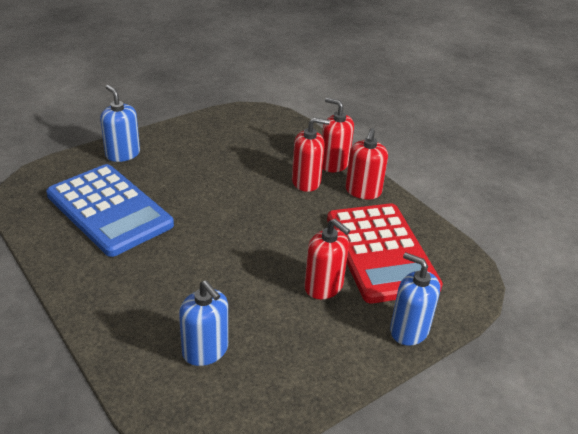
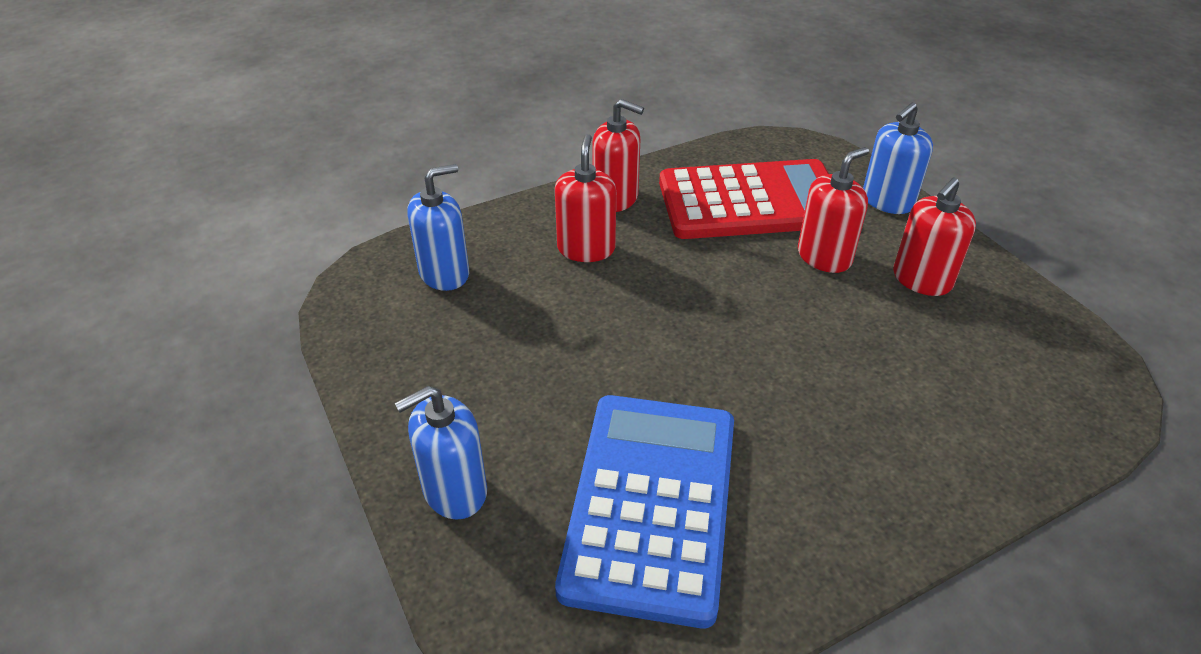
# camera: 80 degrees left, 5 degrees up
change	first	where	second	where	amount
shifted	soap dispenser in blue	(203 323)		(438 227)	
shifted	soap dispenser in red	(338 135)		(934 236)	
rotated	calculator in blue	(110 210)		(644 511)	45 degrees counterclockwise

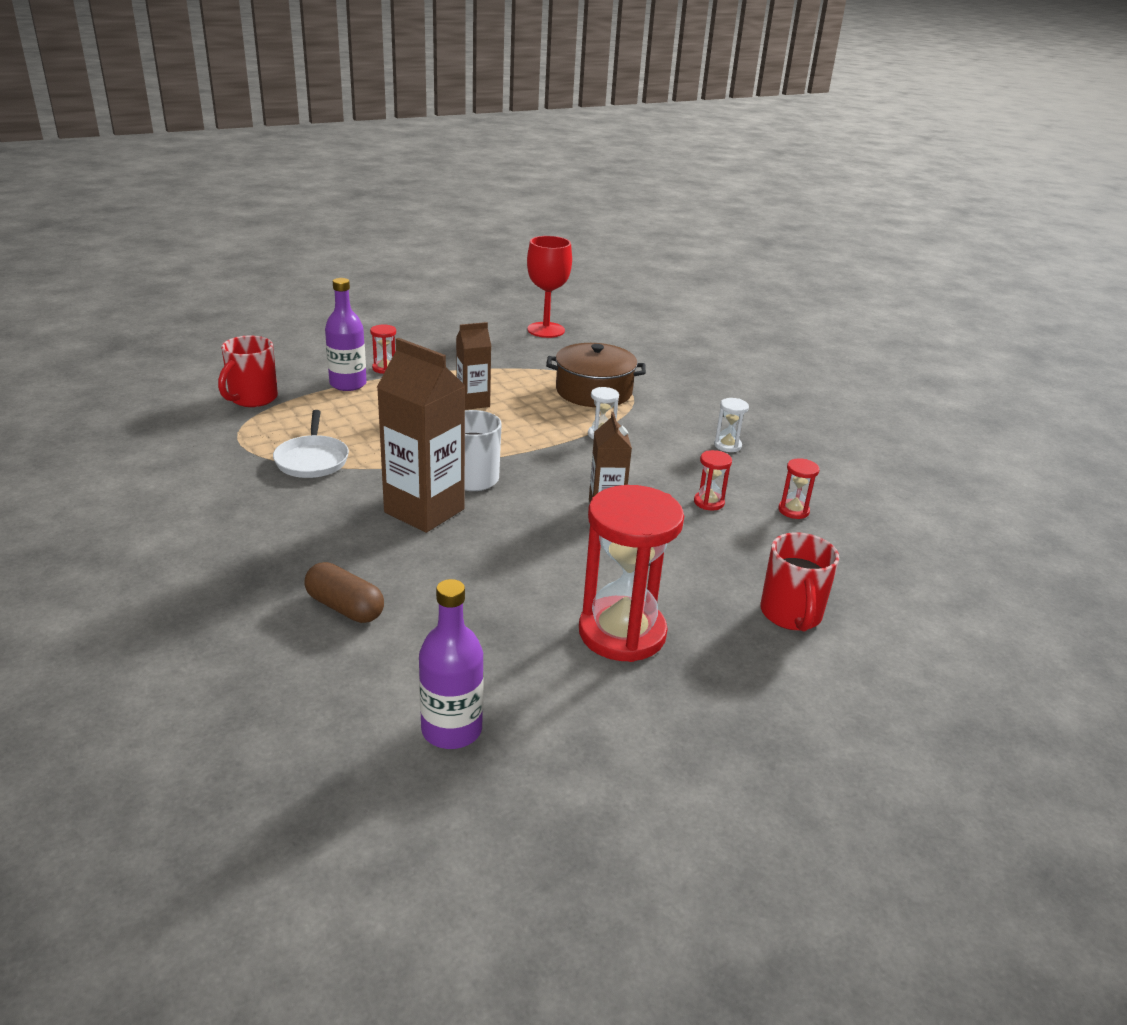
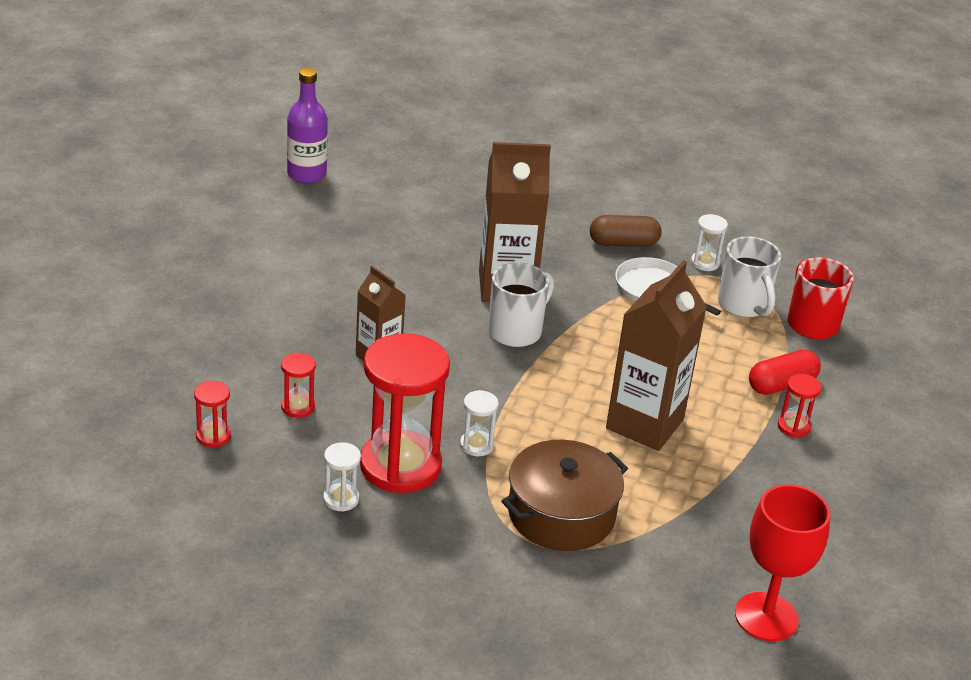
# camera: 140 degrees right, 5 degrees up
change	first	where	second	where	amount
gone	mug in red	(799 581)			
new			hourglass in white	(709 242)	
new			mug in white	(749 276)	
shifted	capsule in brown	(344 592)		(626 231)	
shifted	hourglass in red	(631 573)		(405 413)	
swapped	bottle in purple	(346 334)	capsule in red	(785 372)	
scaled	carton in brown	(473 366)		(656 355)	x1.73

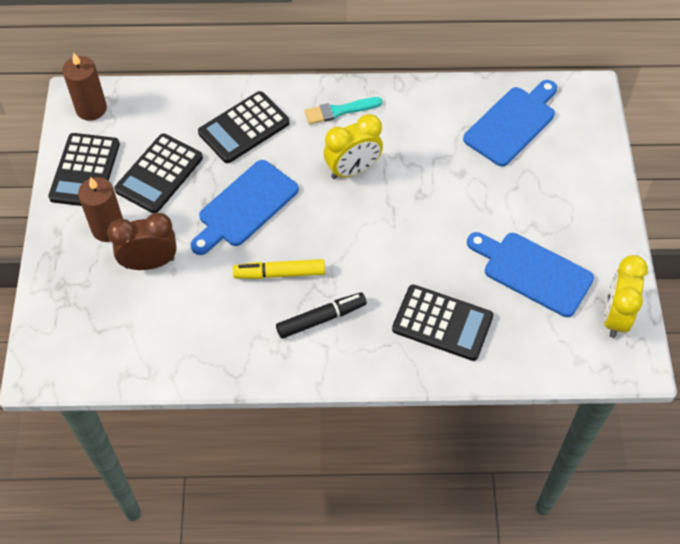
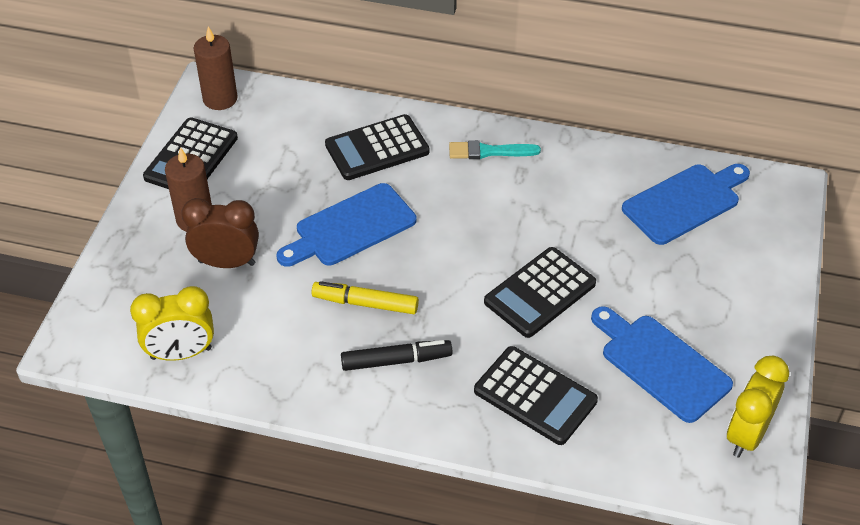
# camera: 15 degrees right, 10 degrees down
change	first	where	second	where	amount
shifted	calculator in black	(158 173)		(540 292)	
shifted	clock in yellow	(353 146)		(172 323)	

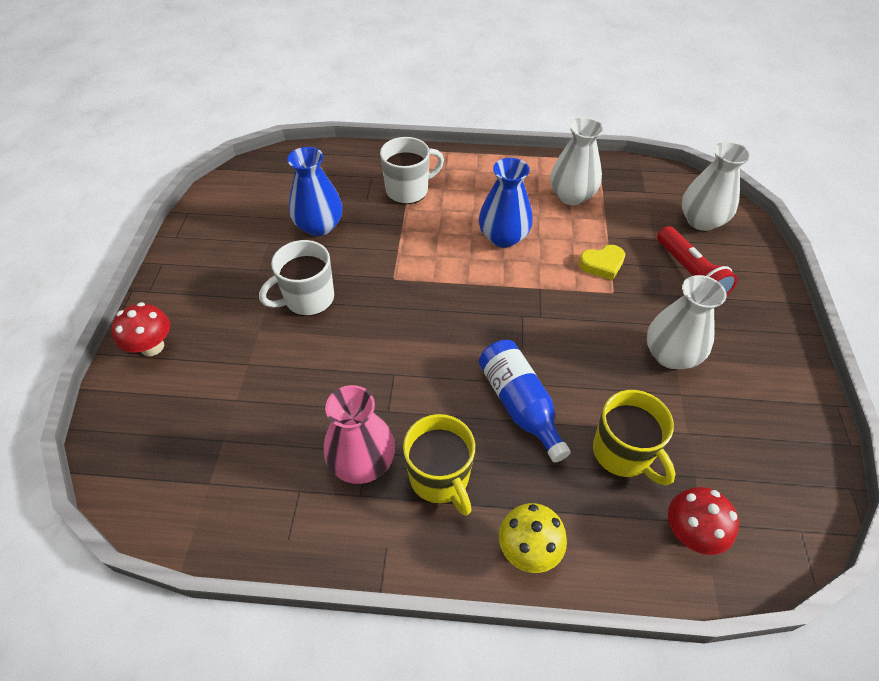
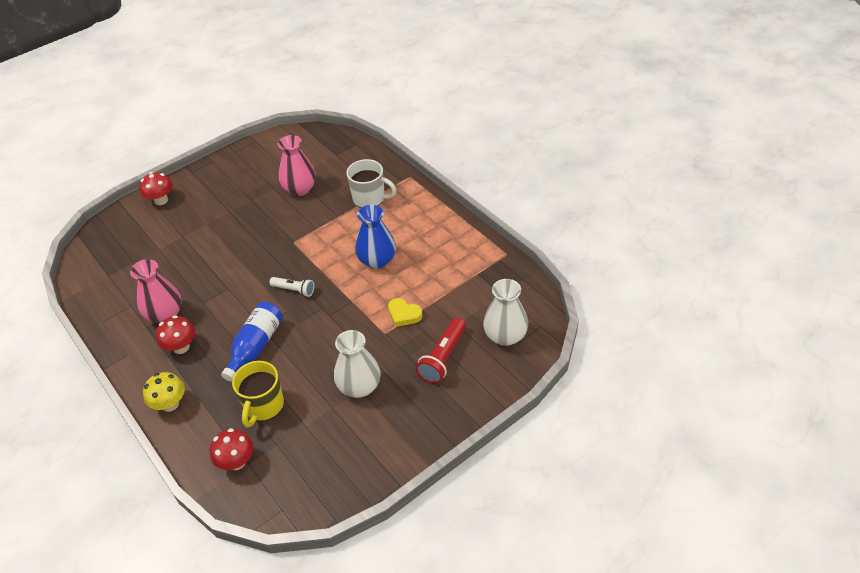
# camera: 50 degrees right, 5 degrees down
change	first	where	second	where	amount
gone	mug in white	(296 278)			
gone	vase in white	(577 161)			
new			flashlight in white	(291 287)	
swapped	mug in yellow	(439 465)	mushroom in red	(175 334)	
repainted	vase in blue	(315 191)	vase in pink	(297 165)	

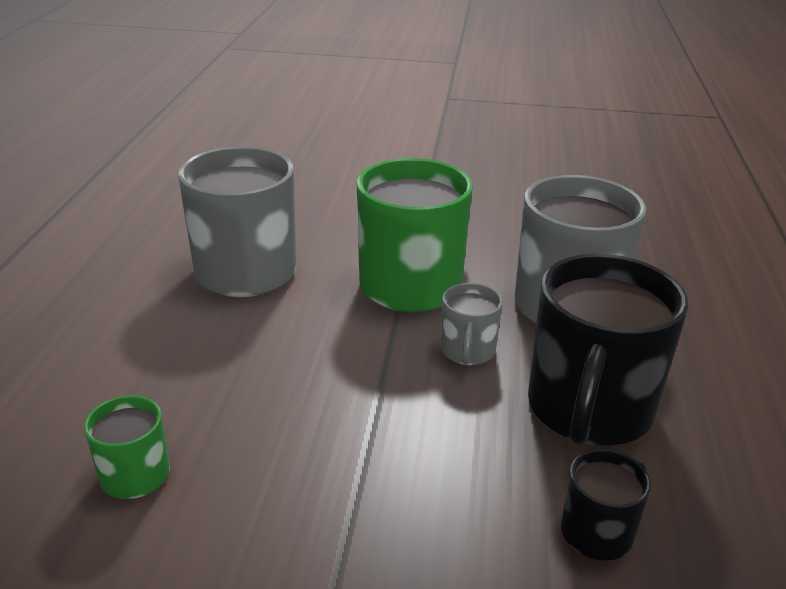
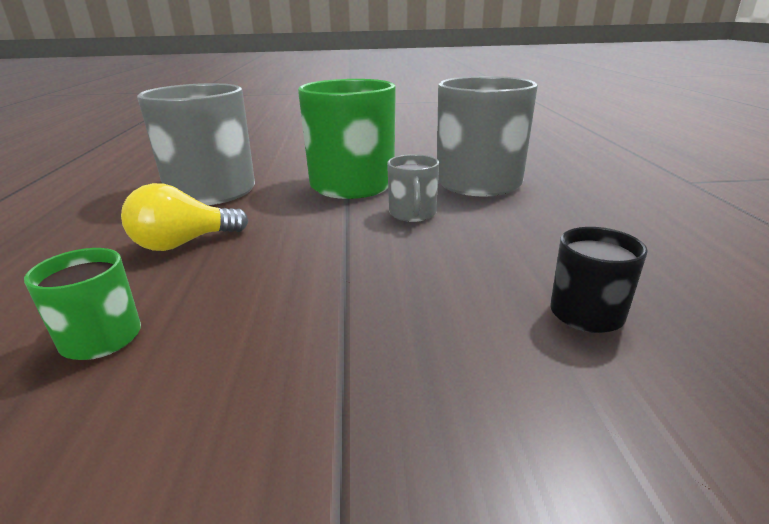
# camera: 10 degrees left, 5 degrees down
change	first	where	second	where	amount
gone	mug in black	(608 350)			
new			light bulb in yellow	(184 217)	

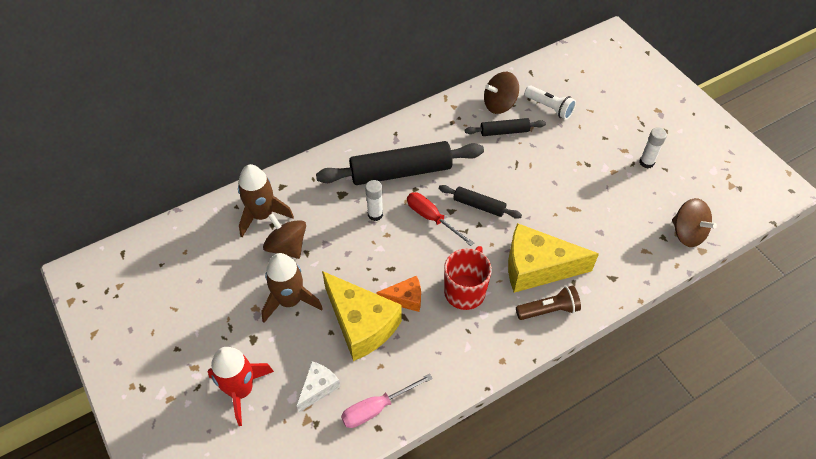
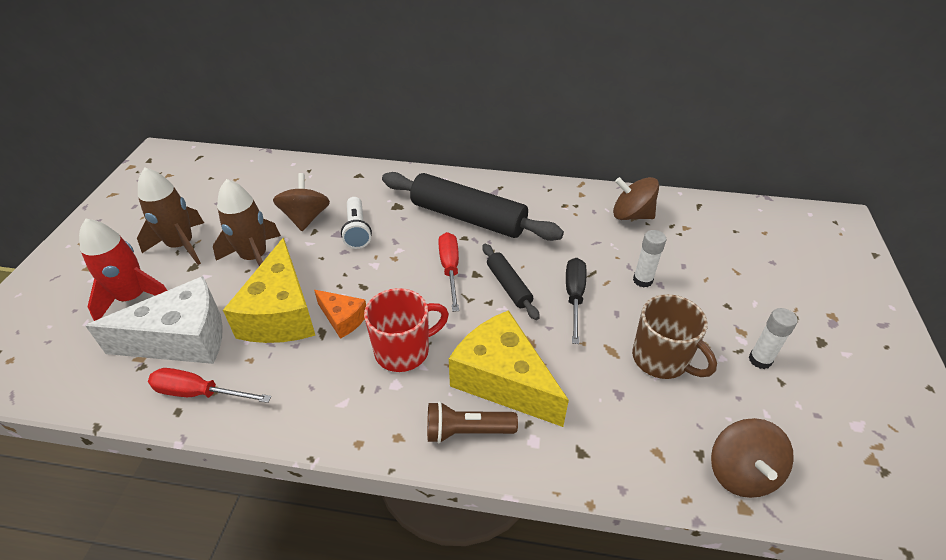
# camera: 40 degrees right, 10 degrees down
change	first	where	second	where	amount
gone	rolling pin in black	(505 127)			
new			screwdriver in black	(576 301)	
new			mug in brown	(674 336)	
shifted	rocket in brown	(266 200)		(170 216)	
shifted	glue stick in white	(374 200)		(649 258)	
shifted	flashlight in white	(550 103)		(356 223)	
repainted	screwdriver in pink	(387 401)	screwdriver in red	(209 385)	
rotated	flashlight in brown	(548 302)		(472 422)	150 degrees clockwise
scaled	cheese in white	(318 386)		(154 320)	x1.95

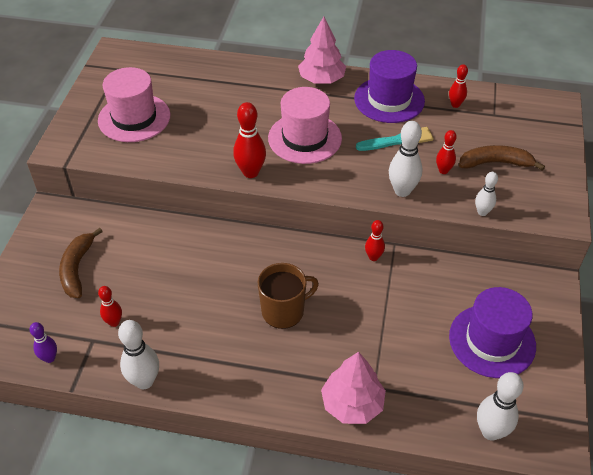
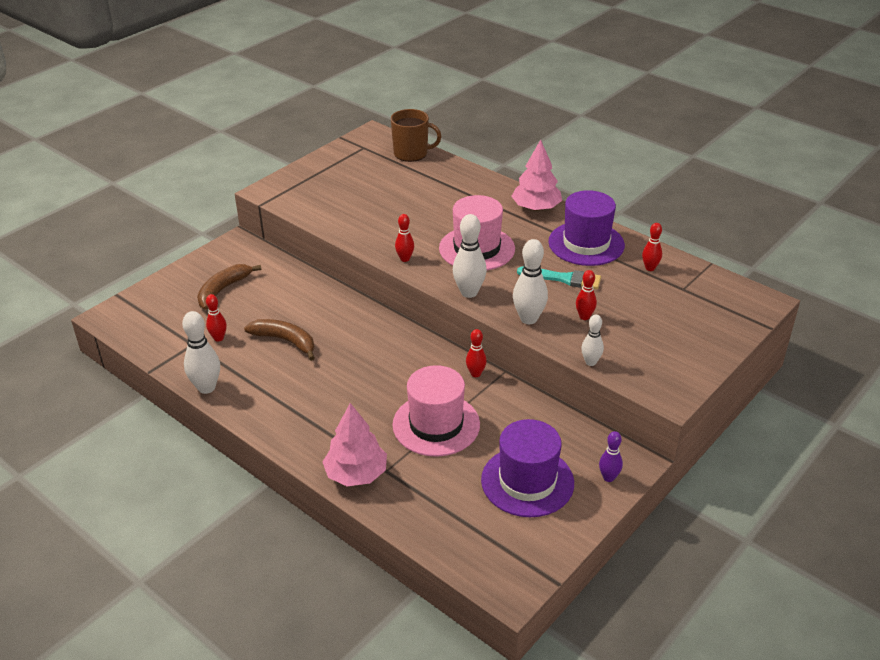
# camera: 30 degrees right, 10 degrees down
change	first	where	second	where	amount
shifted	bowling pin in purple	(43 342)		(611 456)	
shifted	hat in pink	(134 104)		(436 411)	
shifted	mug in brown	(288 296)		(416 135)	
shifted	banana in brown	(502 158)		(279 340)	
shifted	bowling pin in white	(500 406)		(470 256)	
scaled	bowling pin in red	(249 140)		(404 238)	x0.60

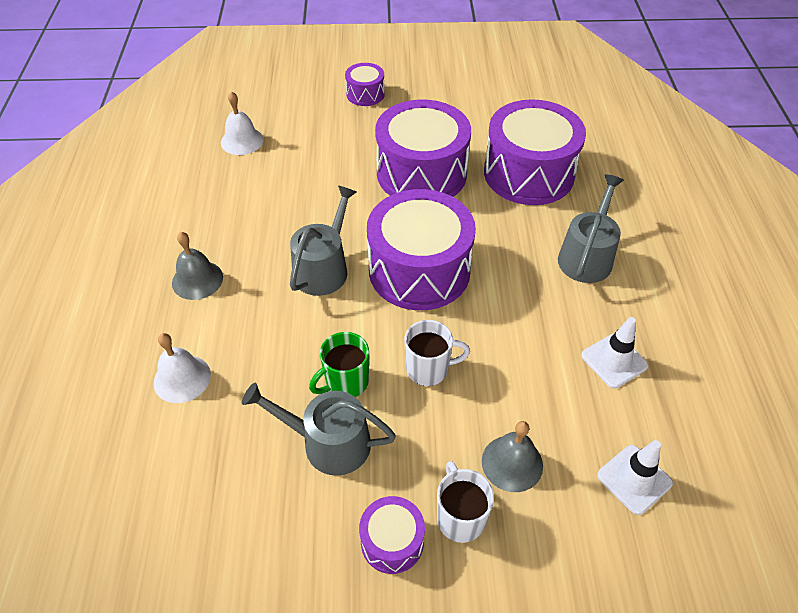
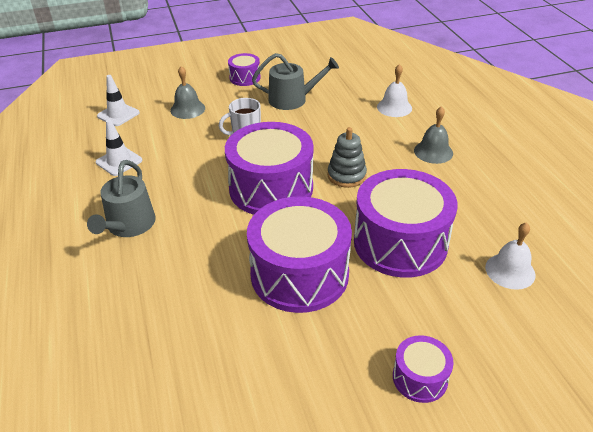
# camera: 165 degrees right, 10 degrees down
change	first	where	second	where	amount
gone	mug in green	(339 364)			
gone	mug in white	(465 502)			
shifted	drum in purple	(535 152)		(405 223)	
swapped	watering can in grey	(323 240)	stacking toy in grey	(347 157)	

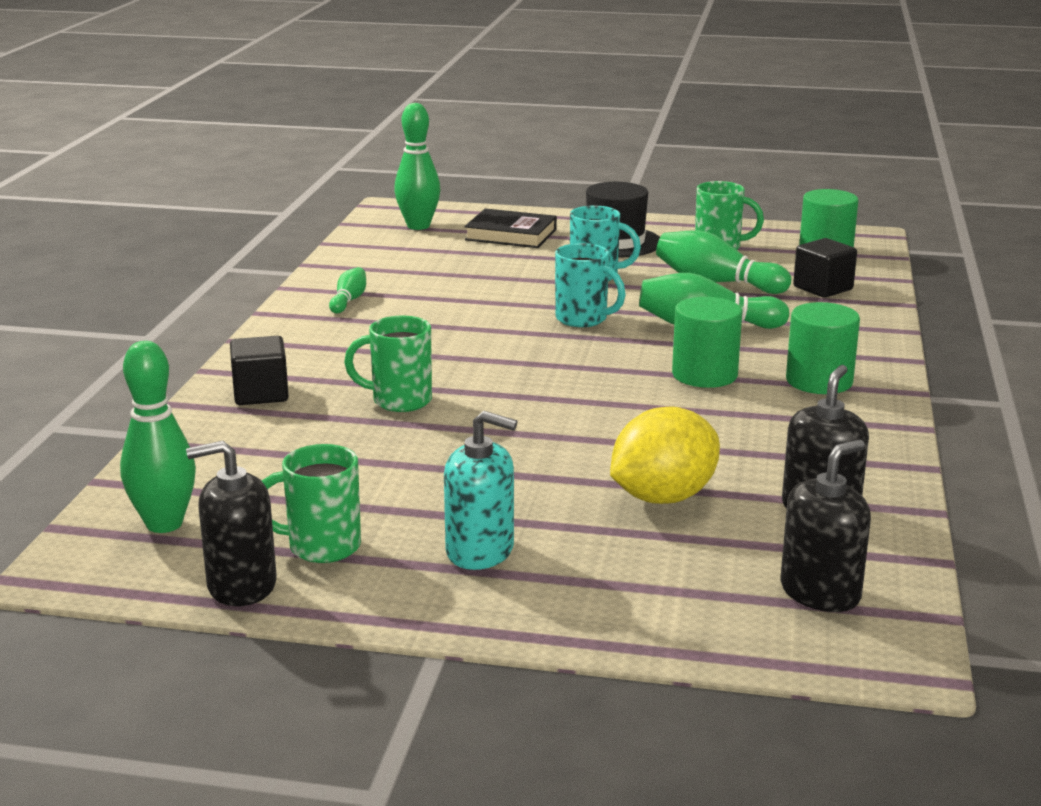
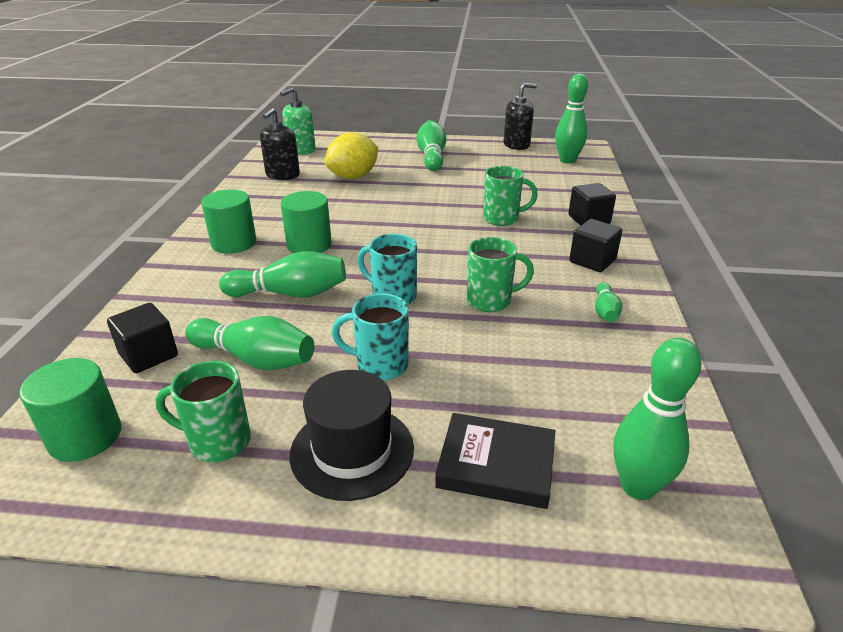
# camera: 175 degrees right, 10 degrees up
change	first	where	second	where	amount
new			cube in black	(595 245)	
shifted	mug in green	(311 503)		(500 274)	
swapped	soap dispenser in turquoise	(480 490)	bowling pin in green	(431 145)	
repainted	soap dispenser in black	(825 526)	soap dispenser in green	(298 121)	

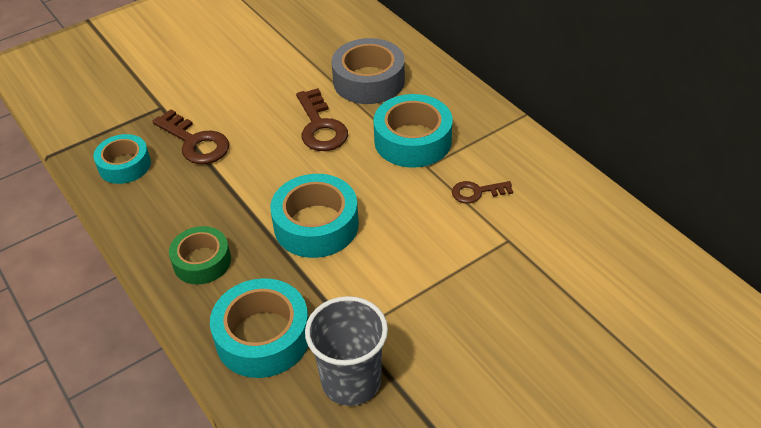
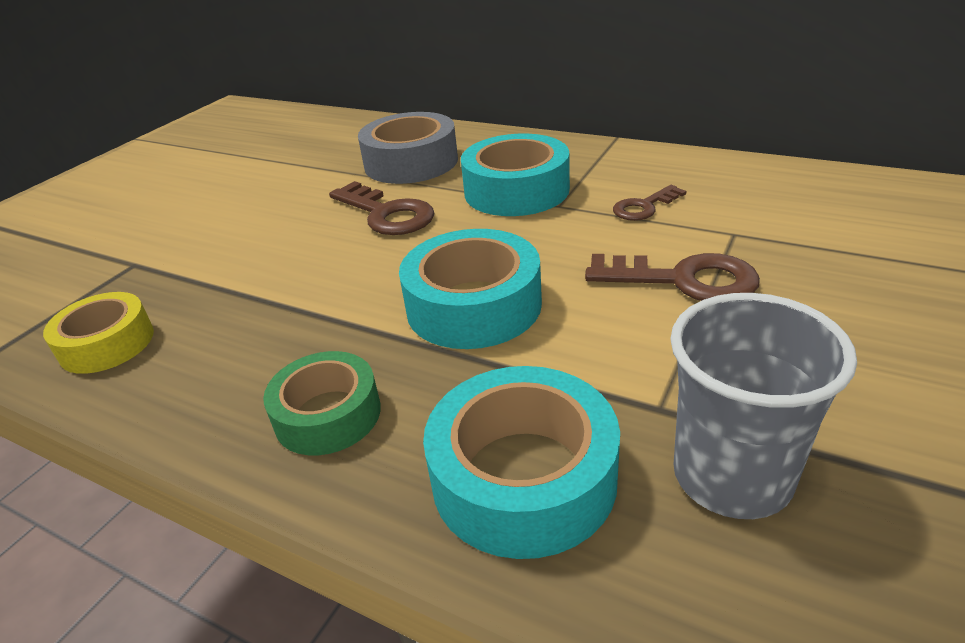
# camera: 25 degrees left, 10 degrees down
change	first	where	second	where	amount
shifted	key in brown	(190 136)		(672 277)	
repainted	tape in turquoise	(122 159)	tape in yellow	(98 333)	

